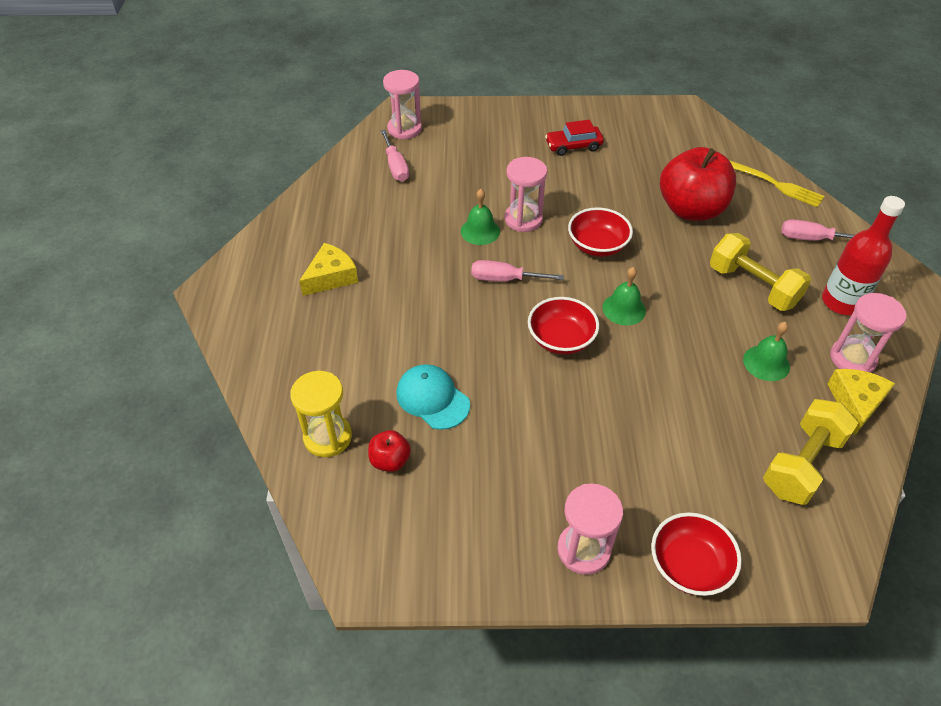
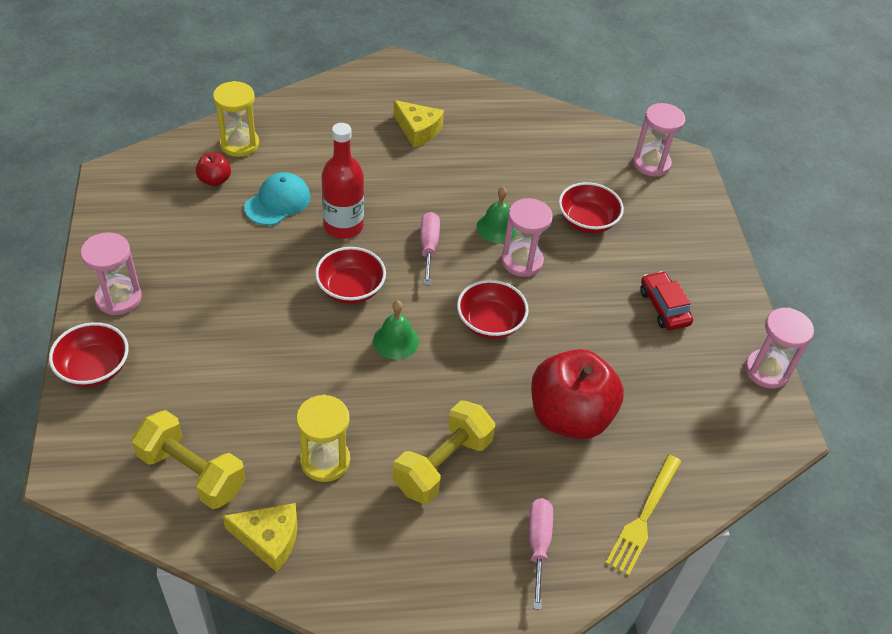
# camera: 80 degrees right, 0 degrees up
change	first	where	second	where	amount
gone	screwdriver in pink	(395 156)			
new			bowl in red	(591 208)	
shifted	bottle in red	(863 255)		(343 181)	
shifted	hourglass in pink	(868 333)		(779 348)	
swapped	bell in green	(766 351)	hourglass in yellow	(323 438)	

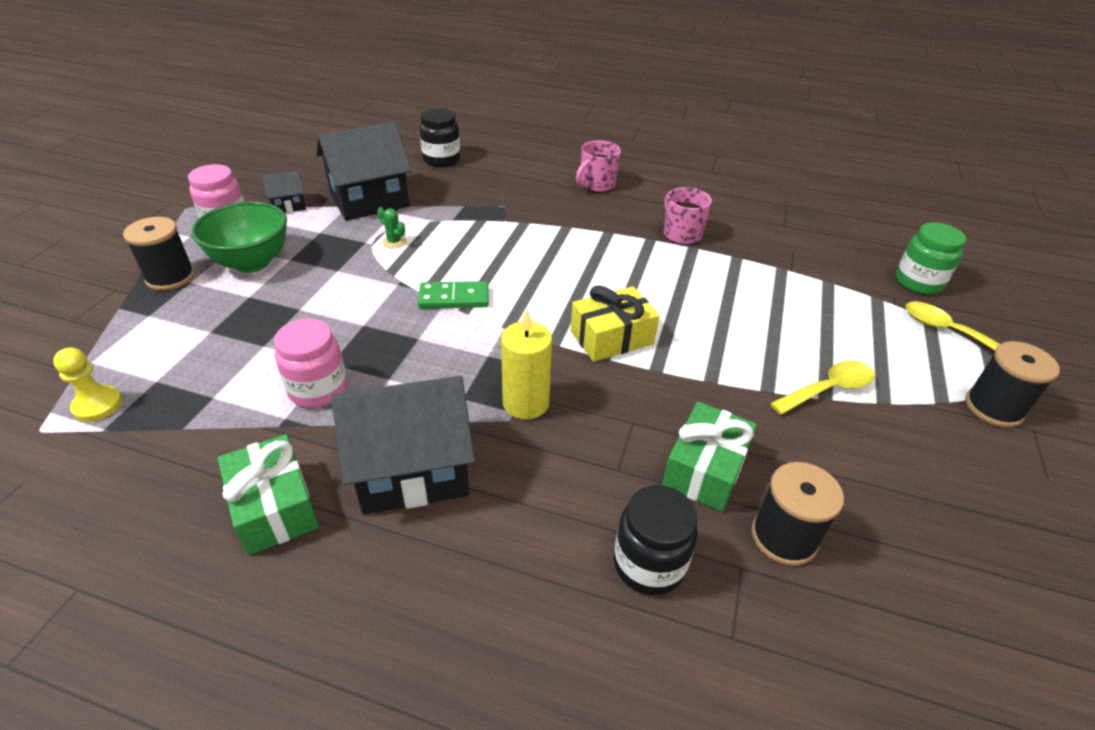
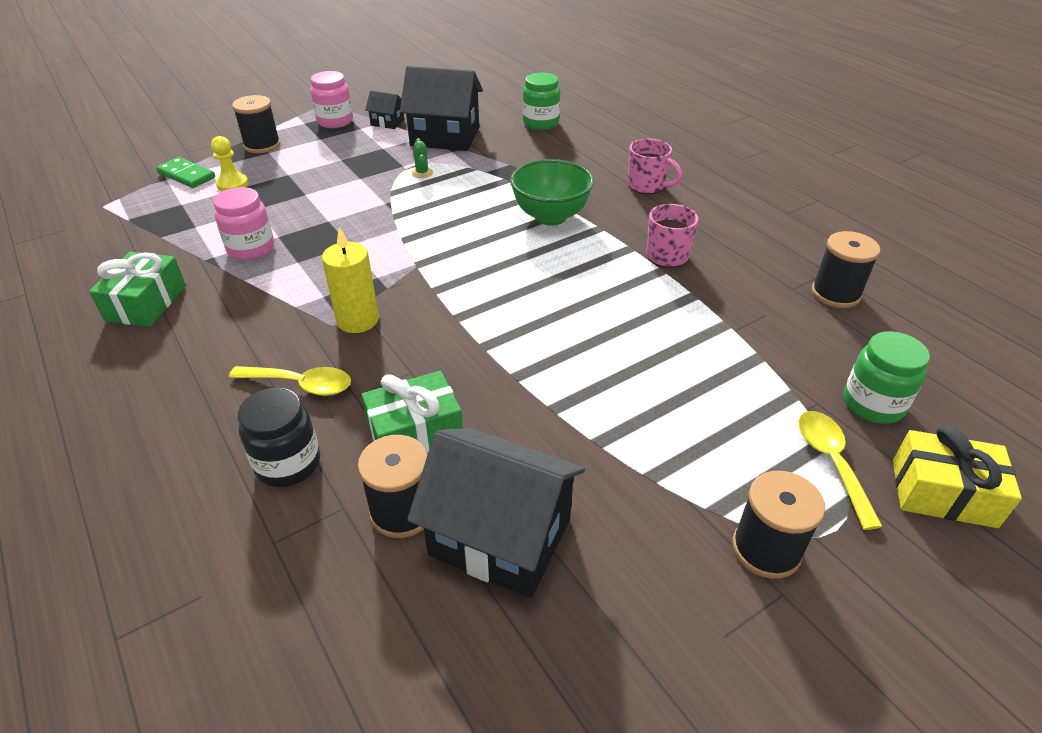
# camera: 40 degrees right, 0 degrees up
change	first	where	second	where	amount
new			spool in black	(845 269)	
shifted	pawn in yellow	(87 384)		(229 163)	
shifted	bowl in green	(239 237)		(552 192)	
shifted	house in black	(403 445)		(496 513)	
shifted	domino in green	(453 295)		(185 172)	
shifted	gift in yellow	(615 323)		(957 476)	
shifted	spoon in yellow	(822 387)		(290 381)	
repainted	jar in black	(439 137)	jar in green	(541 101)	
rotated	mug in pink	(598 166)		(655 166)	135 degrees counterclockwise

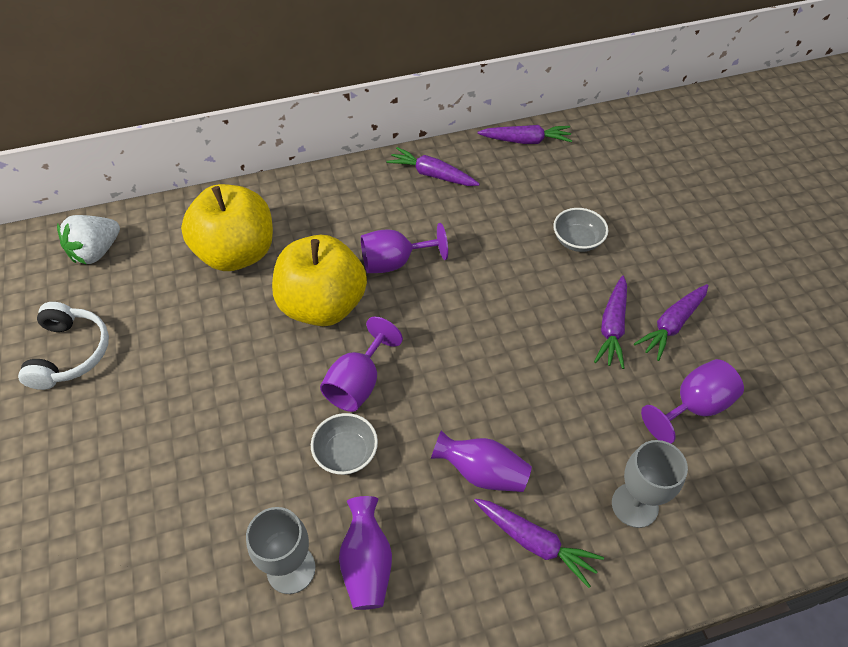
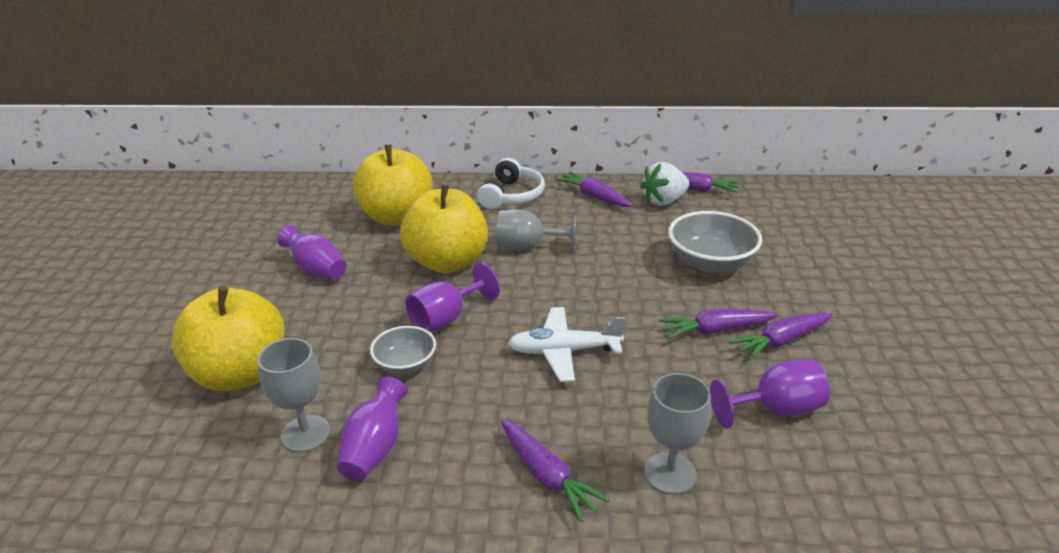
# camera: 20 degrees right, 20 degrees down
change	first	where	second	where	amount
new			apple in yellow	(228 338)	
new			plane in white	(566 344)	
shifted	headphones in white	(63 346)		(511 183)	
shifted	strawberry in white	(88 240)		(664 184)	
shifted	vase in purple	(481 461)		(311 252)	
repainted	goblet in purple	(404 248)	goblet in grey	(536 230)	
rotated	carrot in purple	(610 322)		(718 324)	45 degrees clockwise
scaled	bowl in grey	(580 230)		(715 242)	x1.66

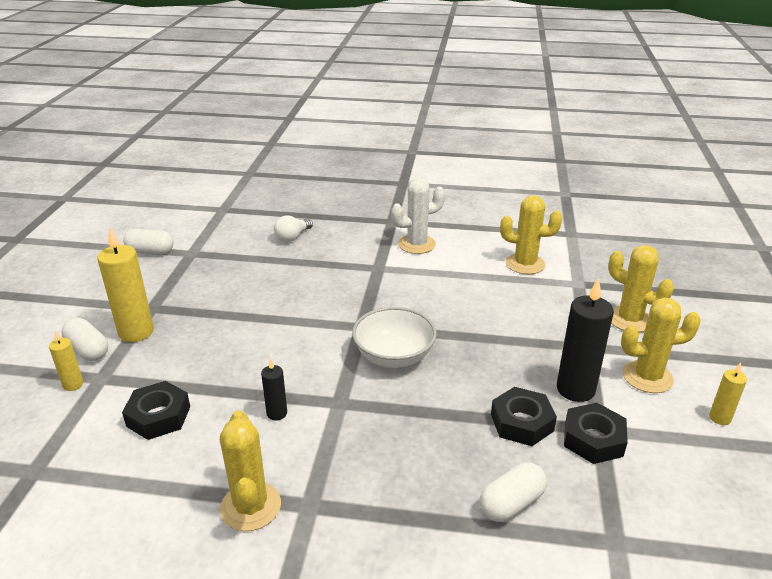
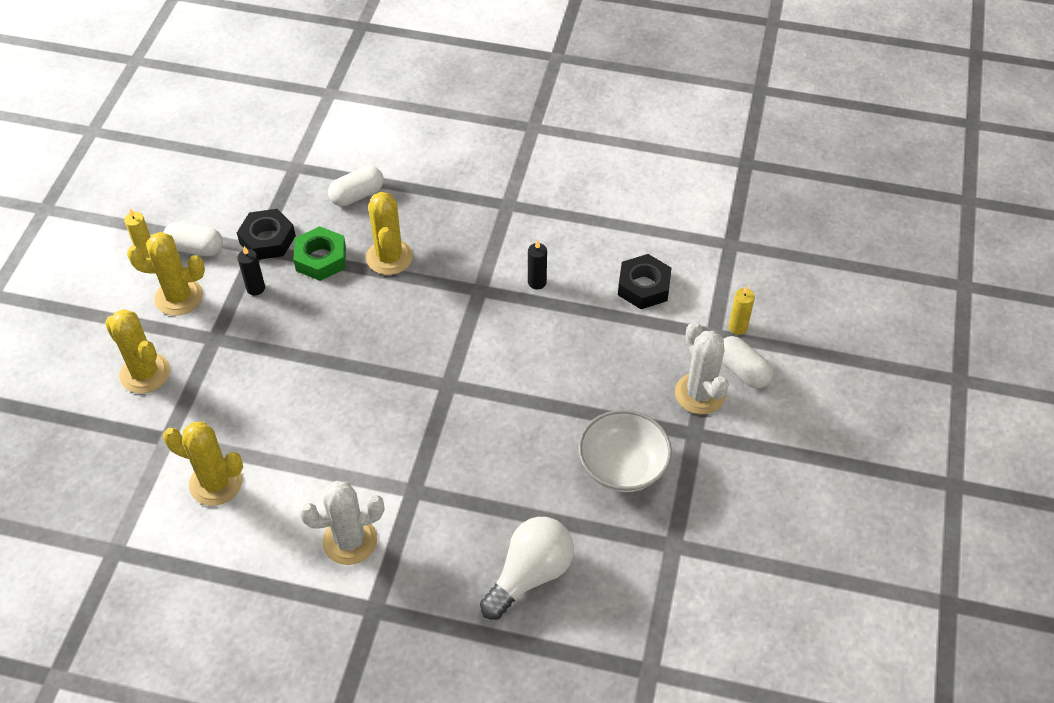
# camera: 175 degrees left, 20 degrees up
change	first	where	second	where	amount
shifted	capsule in white	(148 241)		(193 239)	
shifted	cactus in yellow	(250 471)		(389 233)	
shifted	bowl in white	(394 337)		(625 451)	
swapped	candle in yellow	(125 285)	cactus in white	(702 368)	
repainted	nut in black	(524 416)	nut in green	(319 253)	
scaled	light bulb in white	(293 228)		(527 568)	x1.62
scaled	candle in black	(585 340)		(251 271)	x0.52

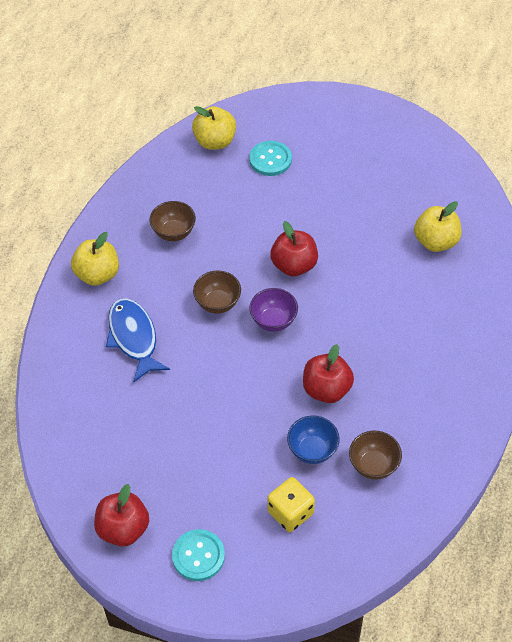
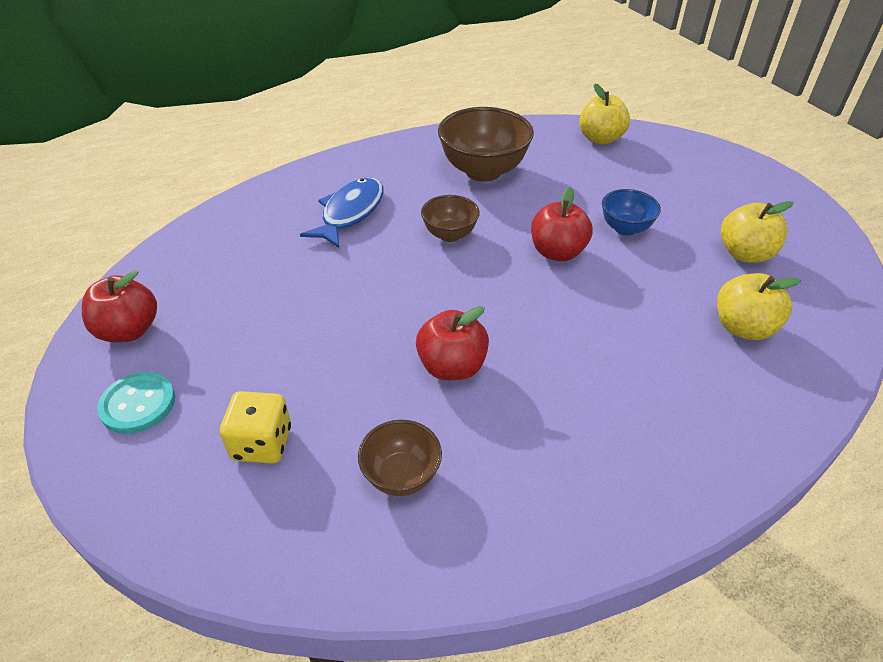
# camera: 45 degrees right, 10 degrees down
change	first	where	second	where	amount
gone	button in turquoise	(270 158)			
gone	bowl in purple	(273 310)			
shifted	apple in yellow	(95 259)		(757 232)	
shifted	bowl in blue	(313 440)		(631 212)	
scaled	bowl in brown	(173 221)		(486 144)	x1.80

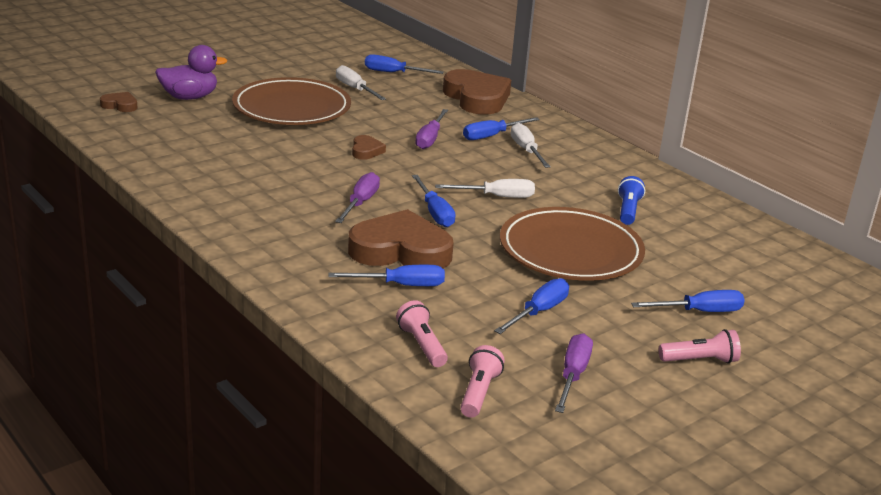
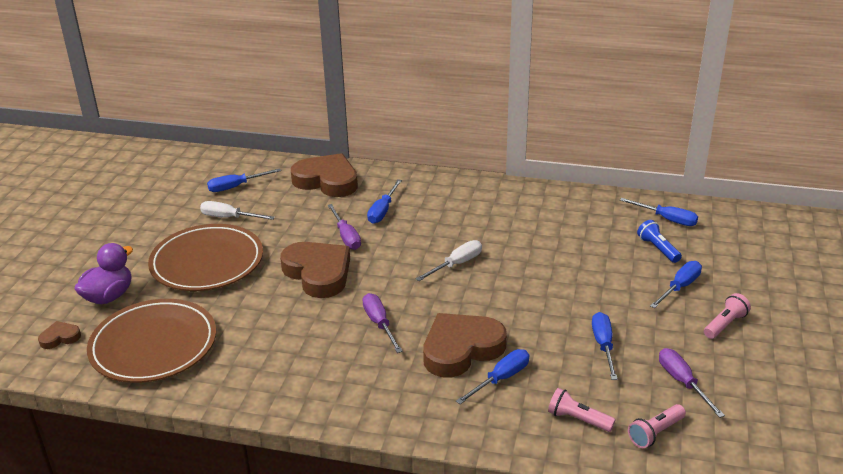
# camera: 35 degrees left, 5 degrees up
change	first	where	second	where	amount
gone	screwdriver in white	(531 145)			
shifted	screwdriver in blue	(434 201)		(659 212)	
shifted	plate in brown	(572 244)		(151 341)	
shifted	flashlight in blue	(631 200)		(659 241)	
rotated	flashlight in pink	(482 381)		(657 426)	105 degrees counterclockwise
scaled	heart in brown	(369 147)		(315 270)	x2.21

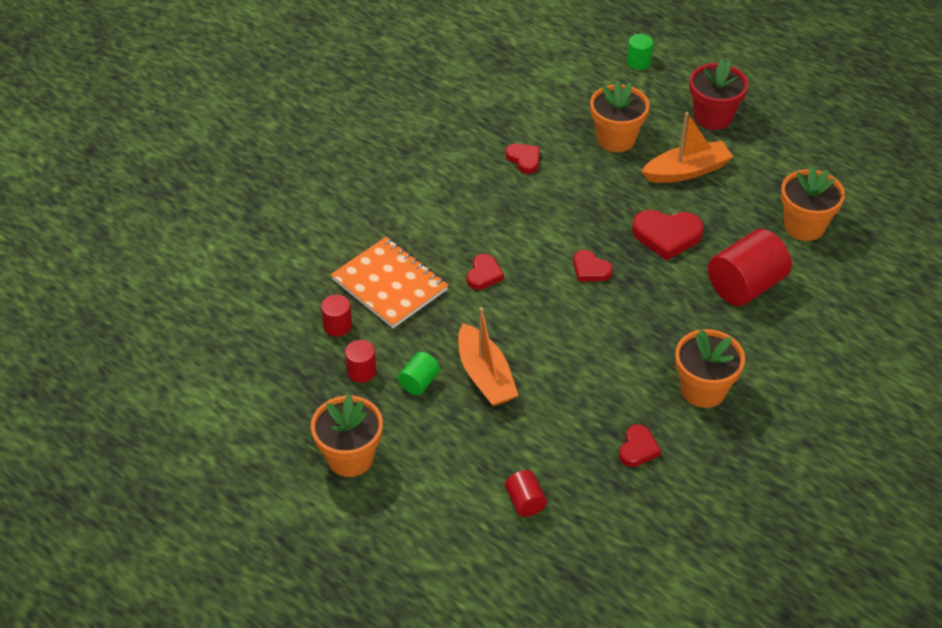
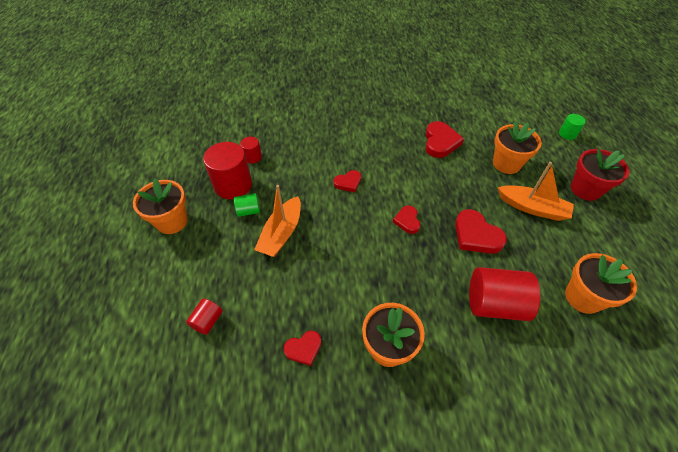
# camera: 45 degrees right, 5 degrees up
change	first	where	second	where	amount
gone	notebook in orange	(389 282)			
scaled	cylinder in red	(360 361)		(227 170)	x1.99
scaled	heart in red	(523 159)		(444 139)	x1.66

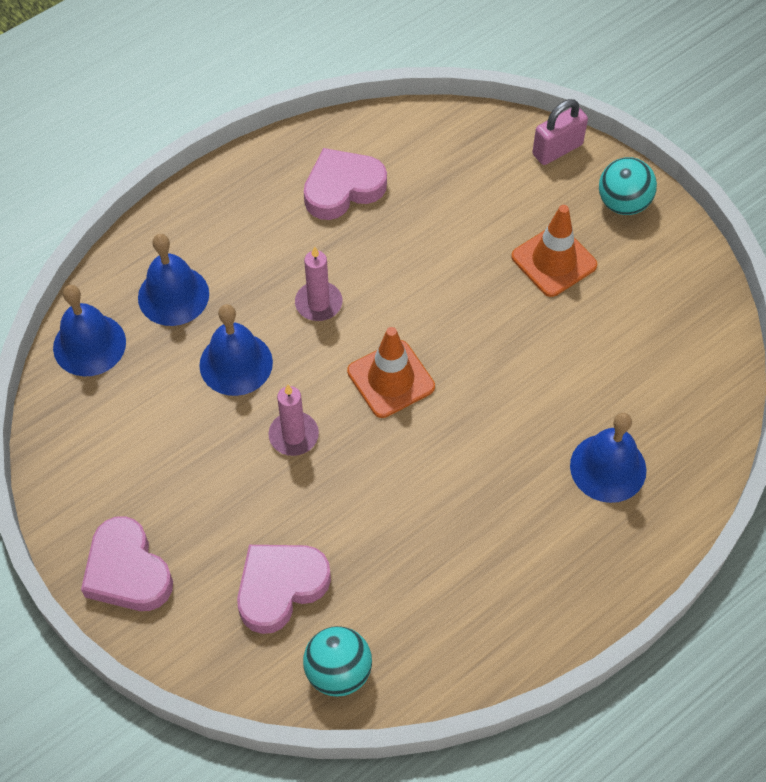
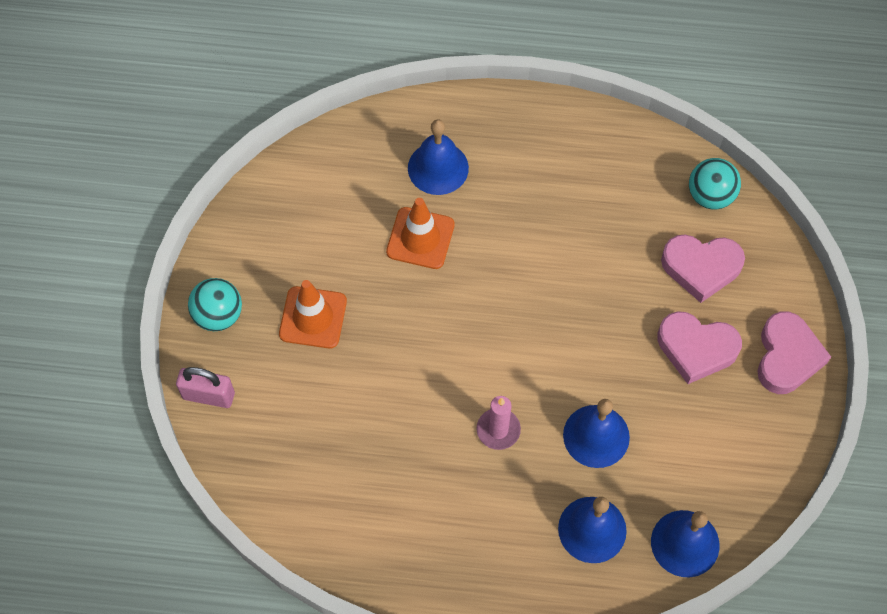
# camera: 135 degrees left, 5 degrees up
change	first	where	second	where	amount
gone	candle in pink	(293 420)			
shifted	heart in pink	(345 184)		(699 347)	
shifted	traffic cone in orange	(391 372)		(420 233)	

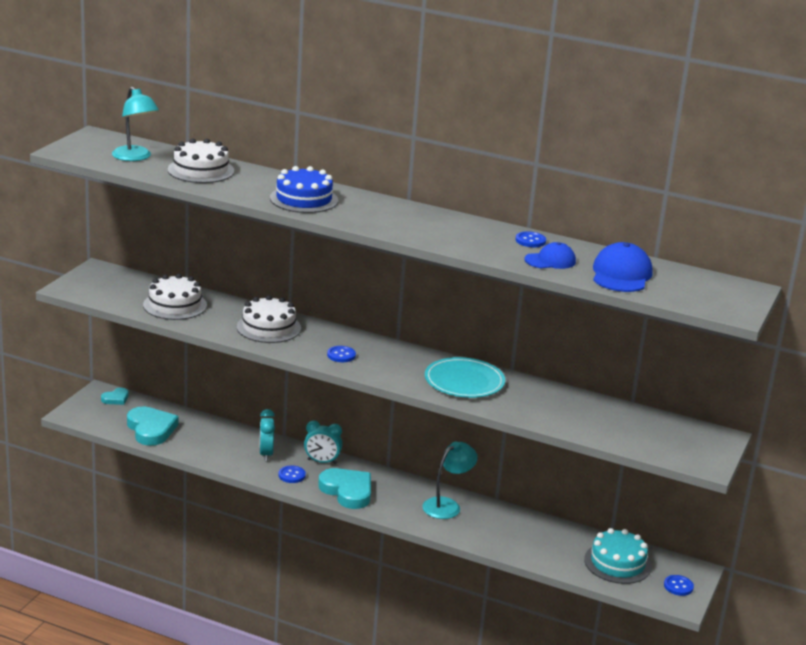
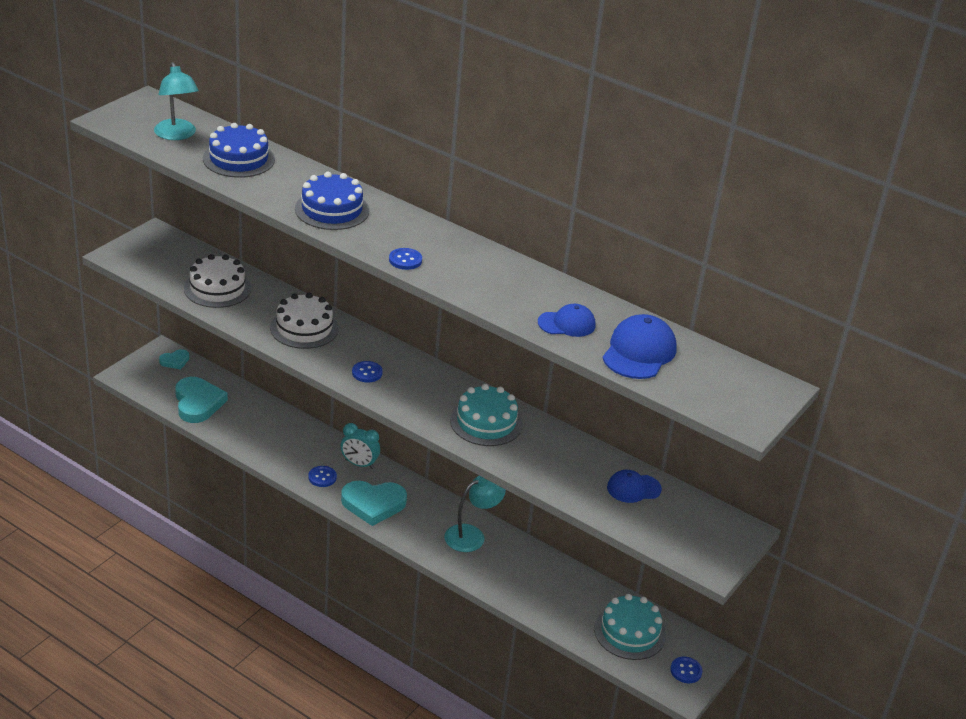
# camera: 10 degrees right, 10 degrees up
change	first	where	second	where	amount
gone	clock in turquoise	(267 435)			
new			cap in blue	(634 486)	
shifted	button in blue	(531 239)		(405 259)	
swapped	plate in turquoise	(465 377)	cake in turquoise	(486 415)	
repainted	cake in white	(201 160)	cake in blue	(239 150)	
rotated	heart in turquoise	(344 488)		(374 503)	120 degrees clockwise

